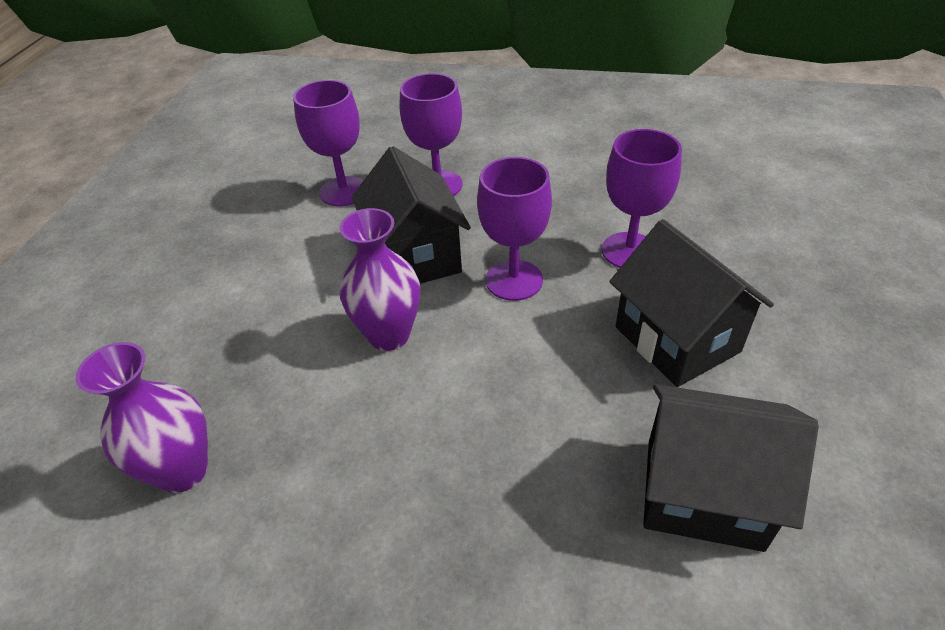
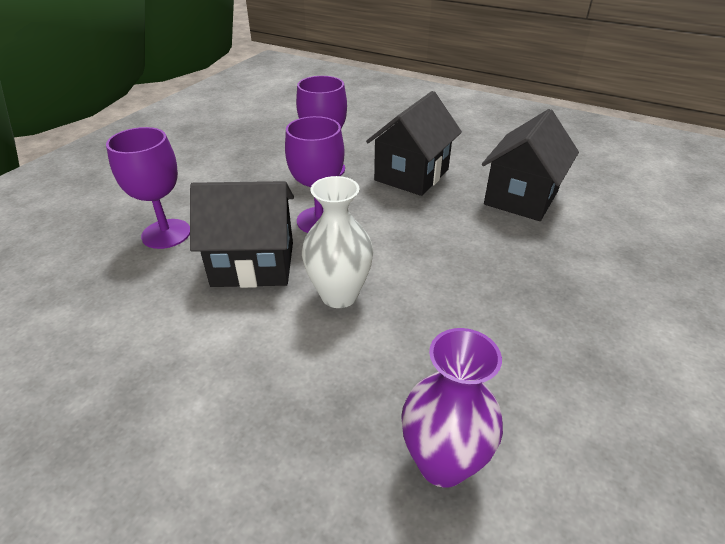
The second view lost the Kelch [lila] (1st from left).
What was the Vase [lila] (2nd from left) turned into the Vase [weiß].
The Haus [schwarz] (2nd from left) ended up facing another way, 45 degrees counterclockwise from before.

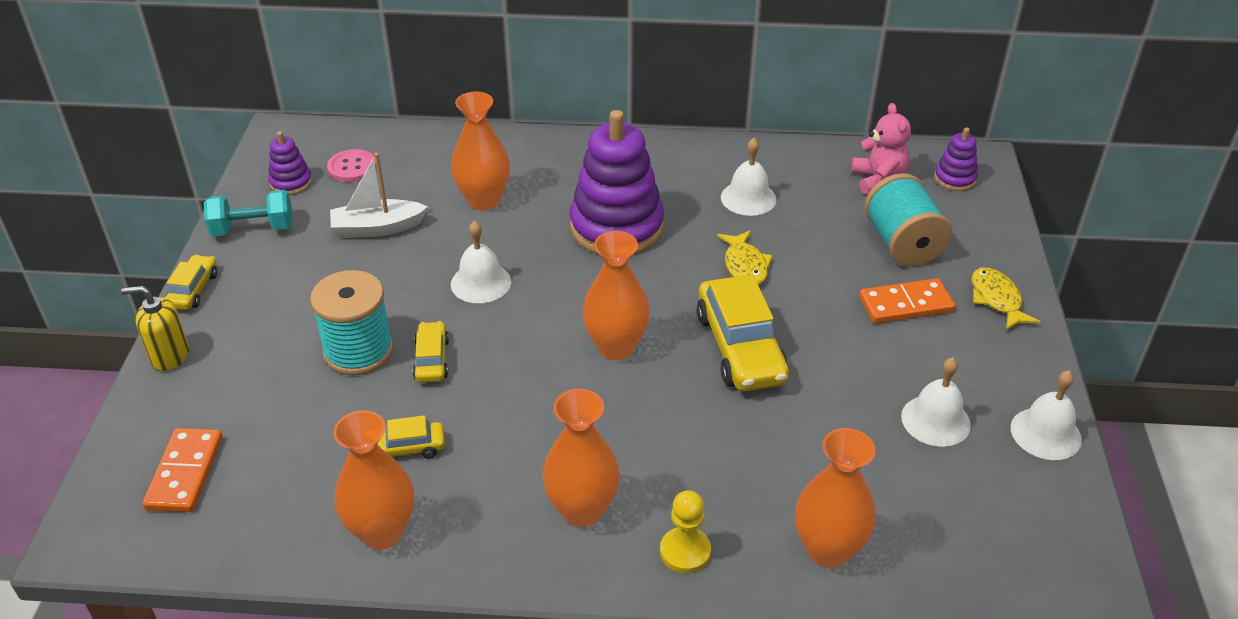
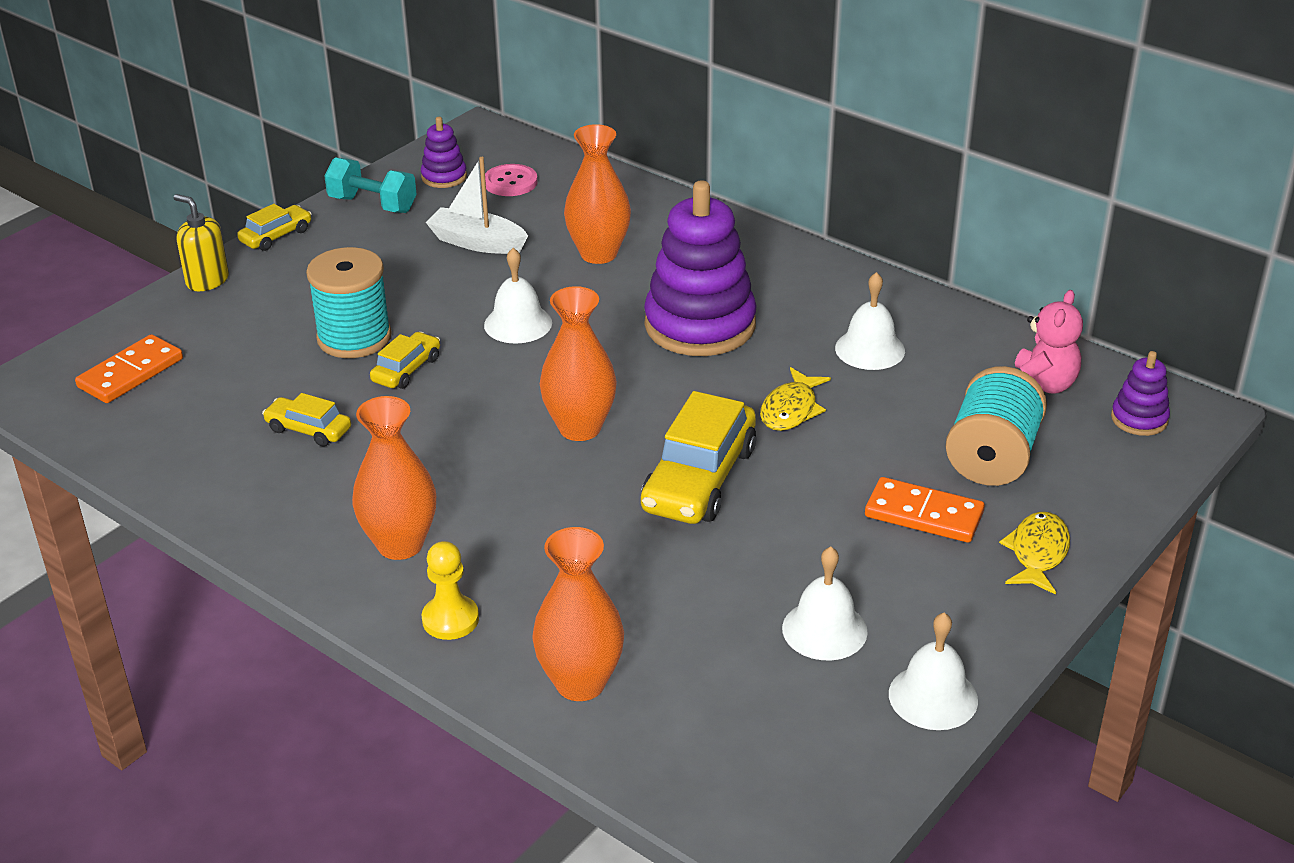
The second view lost the Vase [orange] (1st from left).

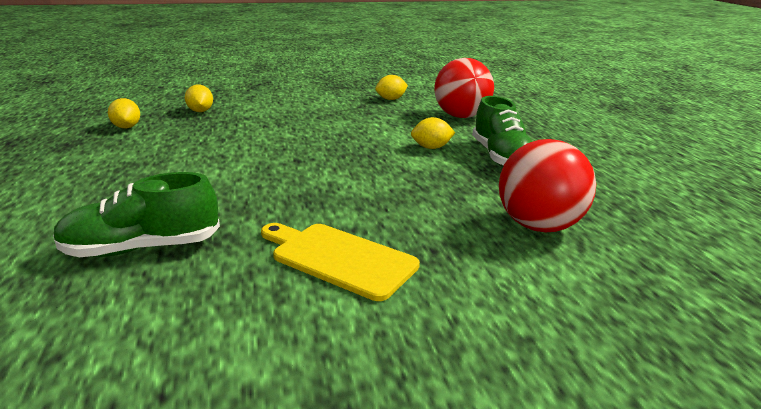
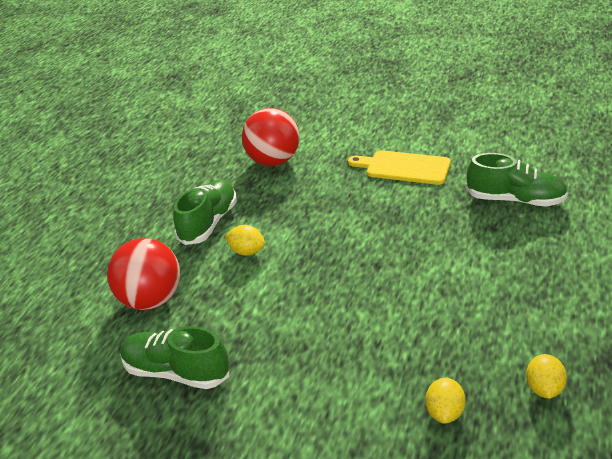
Where the Zitrone [gelb] (3rd from left) stood, the Schuh [grün] (1st from left) came to stand.
The Schneidebrett [gelb] ended up facing another way, 135 degrees clockwise from before.

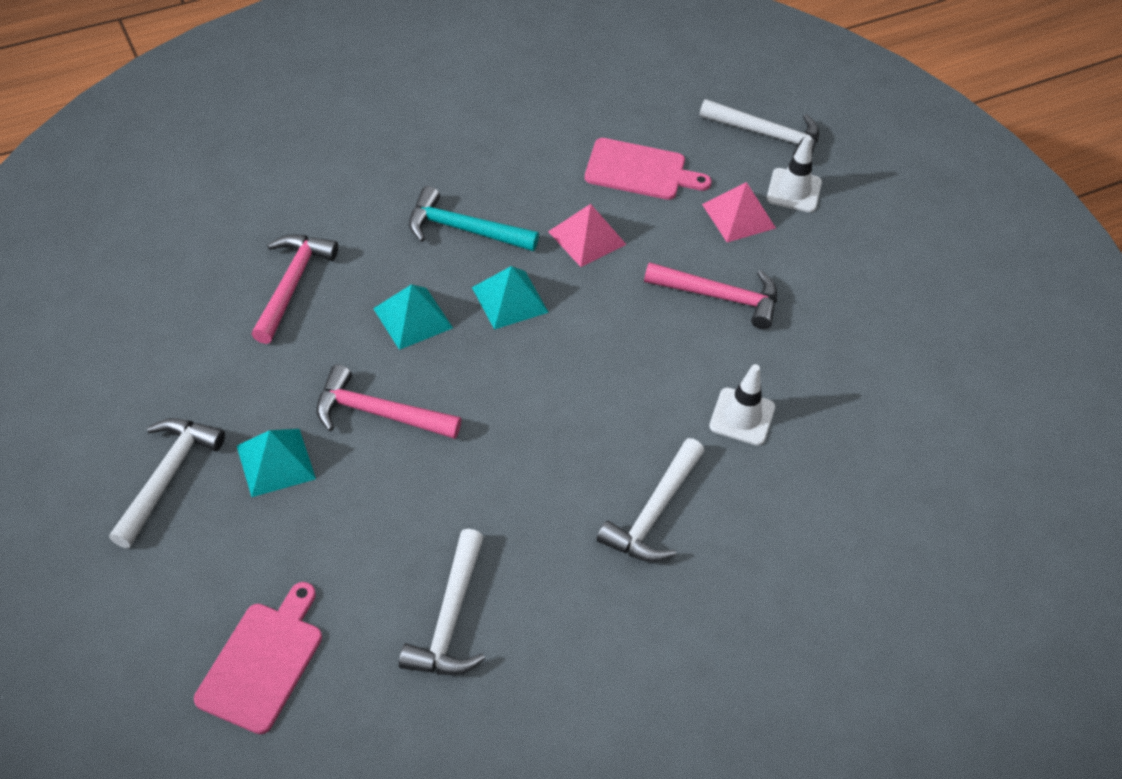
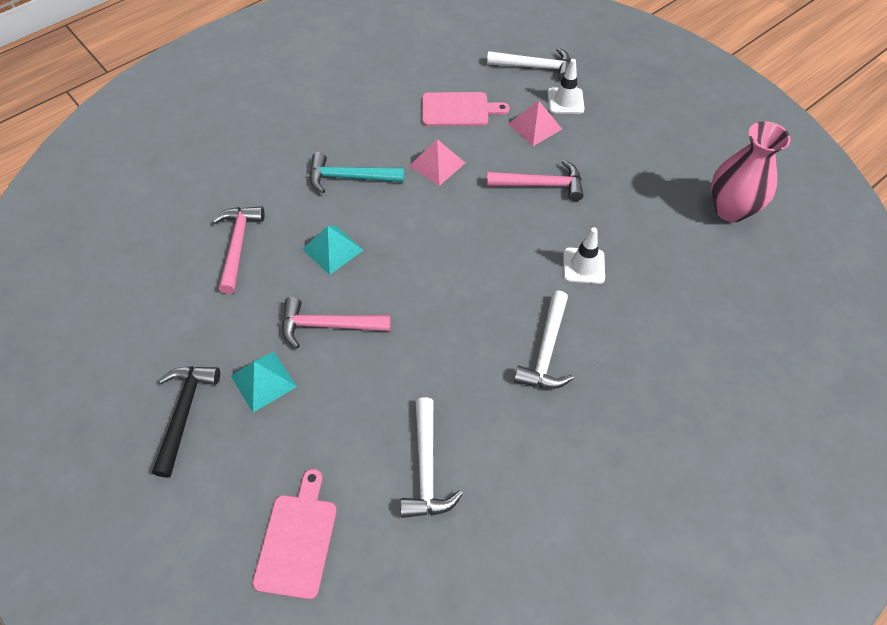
The second view lost the Pyramide [türkis] (3rd from left).
The second view gained the Vase [rosa].
What was the Hammer [weiß] (1st from left) turned into the Hammer [schwarz].

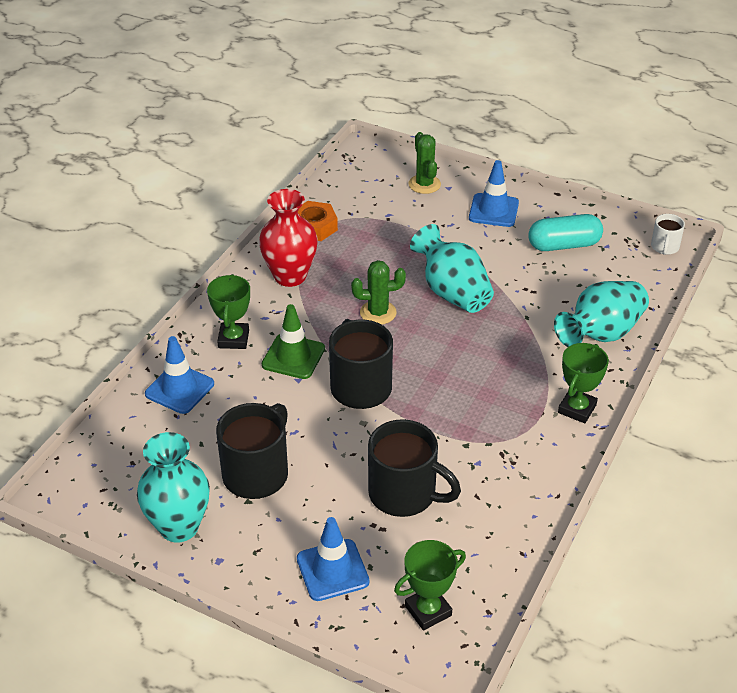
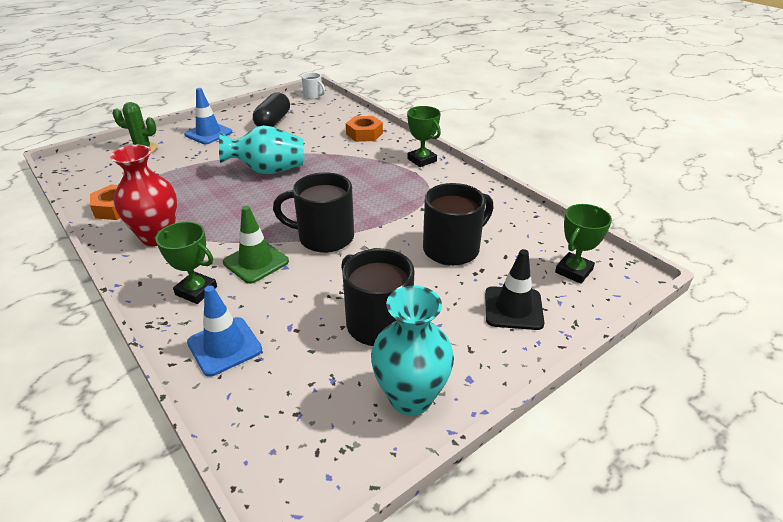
The second view lost the Kaktus [grün] (1st from left).
Where the Vase [türkis] (3rd from left) stood, the Sechskantmutter [orange] (2nd from left) came to stand.
What was the Leitkegel [blau] (2nd from left) turned into the Leitkegel [schwarz].
What was the Kapsel [türkis] turned into the Kapsel [schwarz].
The Pokal [grün] (2nd from left in the first image) ended up facing another way, 45 degrees clockwise from before.

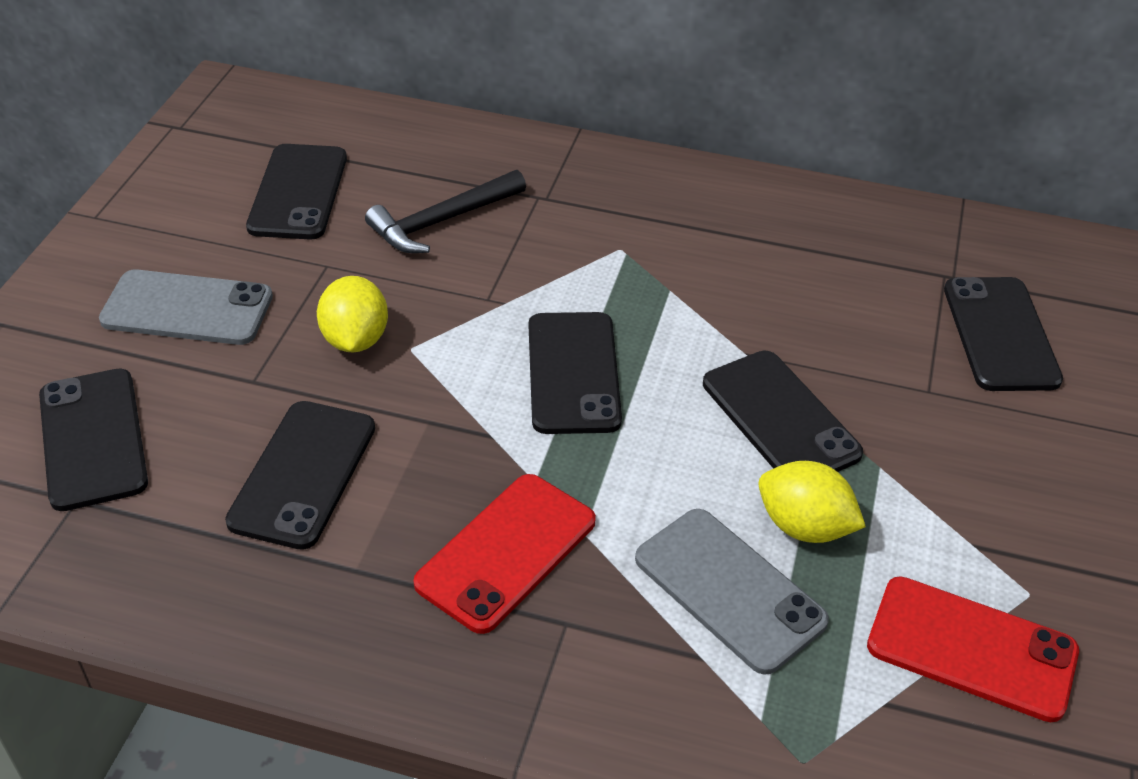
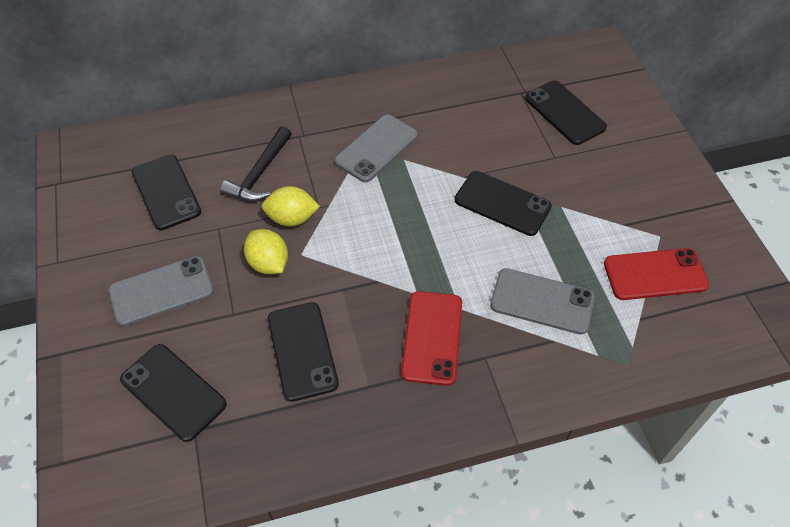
The second view lost the Handy [schwarz] (4th from left).
The second view gained the Handy [grau] (2nd from left).
The Zitrone [gelb] (2nd from left) ended up elsewhere.

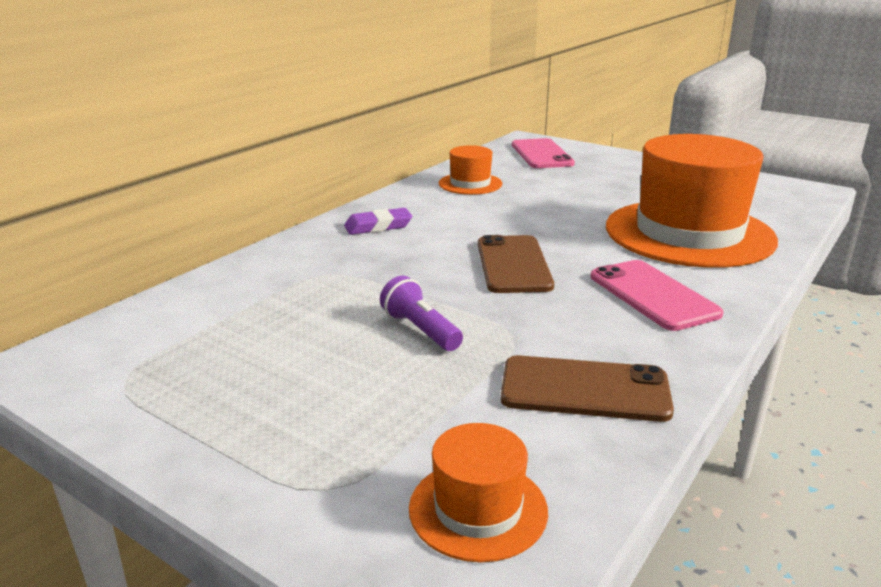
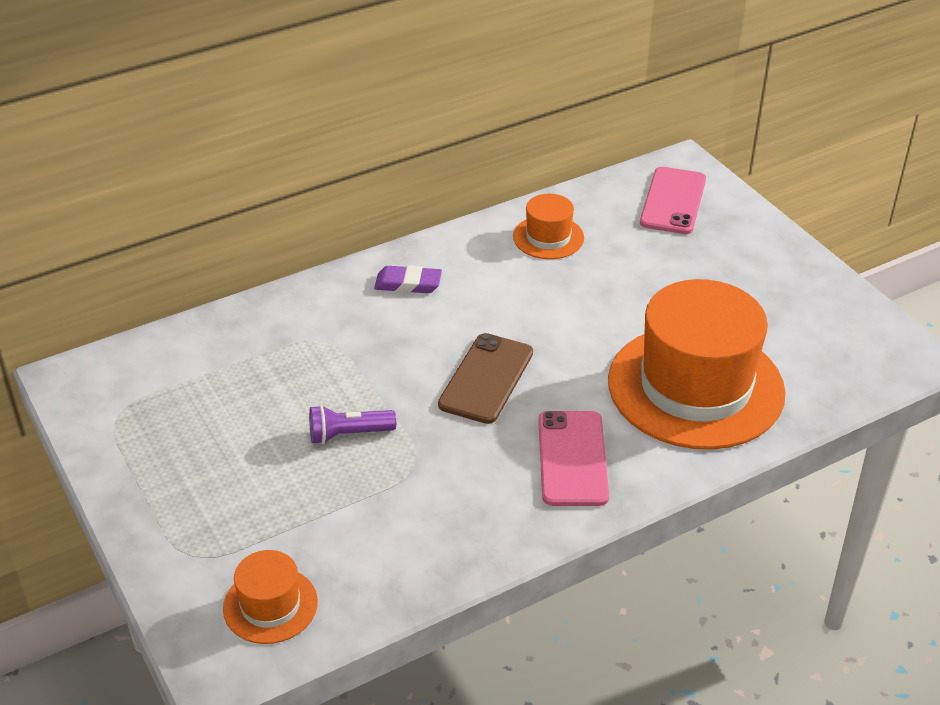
The second view lost the Handy [braun] (2nd from left).
The Taschenlampe [lila] ended up facing another way, 90 degrees counterclockwise from before.

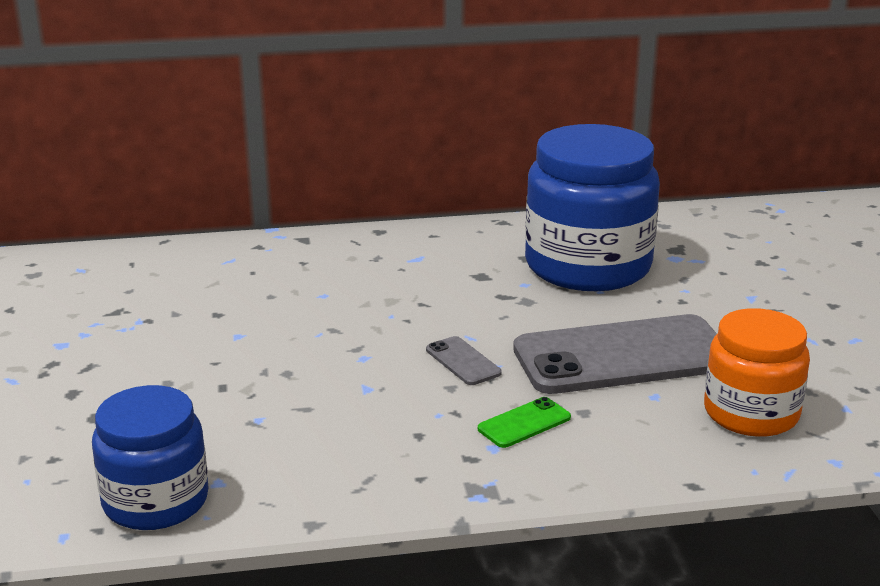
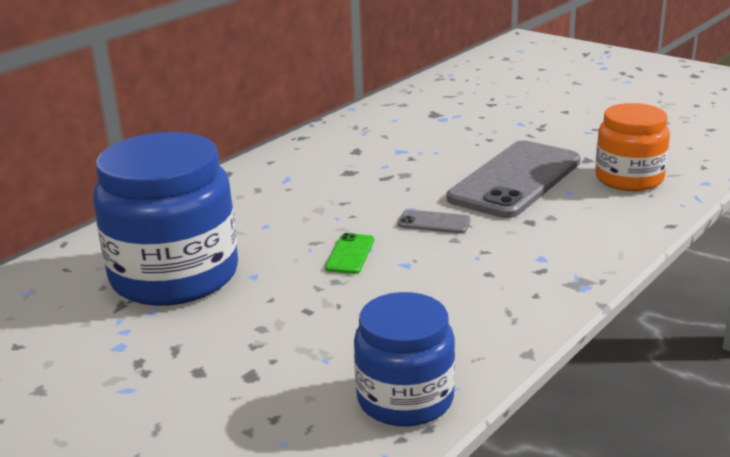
The Handy [grün] ended up elsewhere.
The Einmachglas [blau] (2nd from left in the first image) ended up elsewhere.

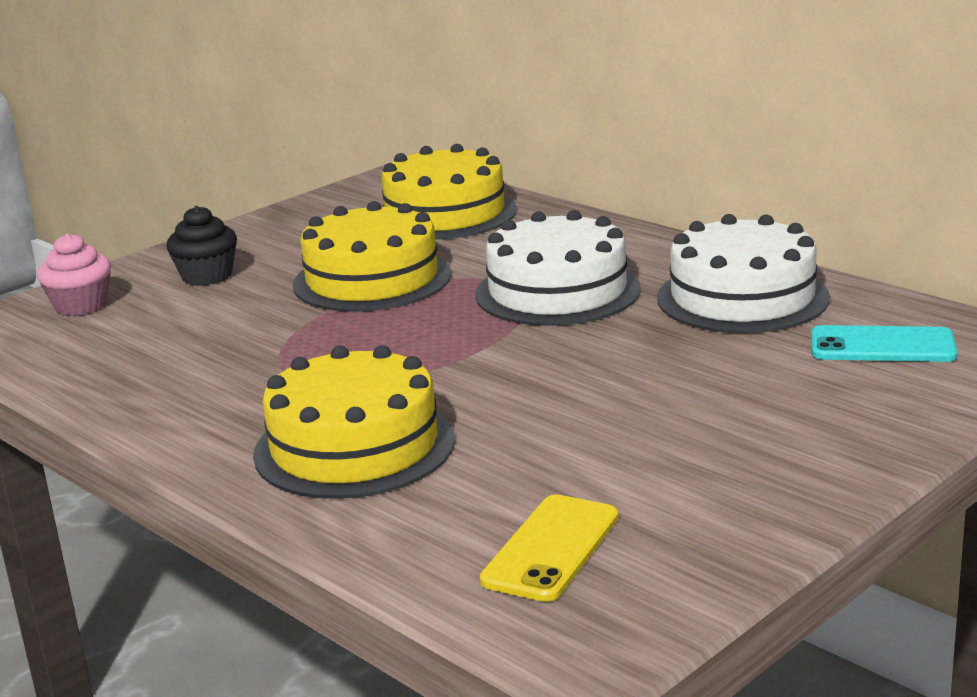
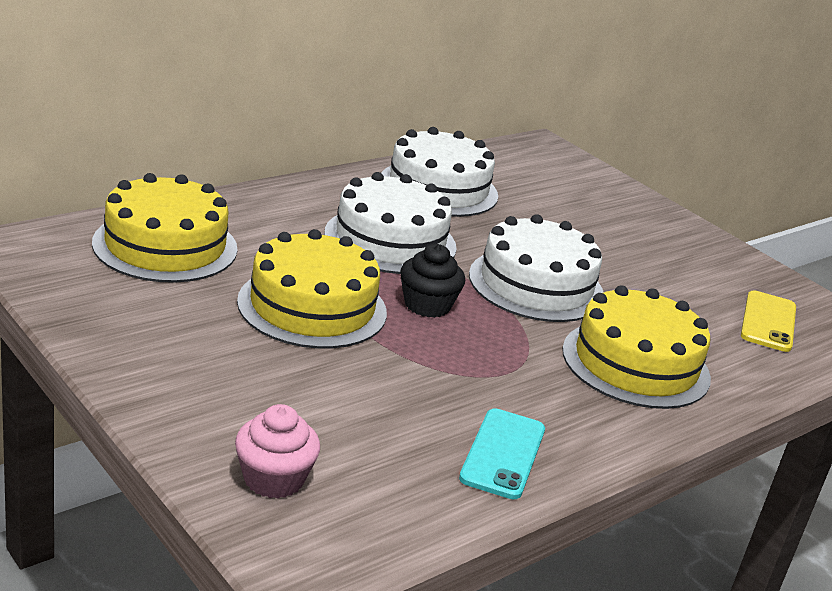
The second view gained the Kuchen [weiß] (3rd from left).
The Muffin [schwarz] ended up elsewhere.
The Handy [türkis] ended up elsewhere.
The Handy [gelb] ended up facing another way, 75 degrees clockwise from before.

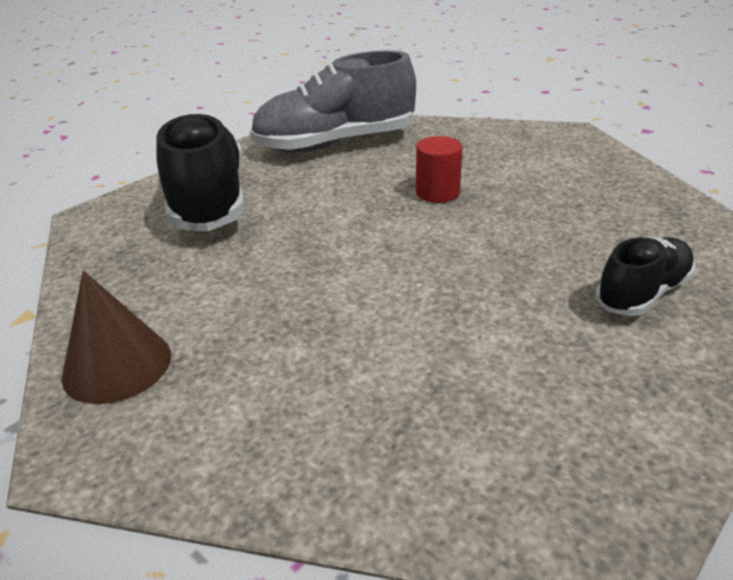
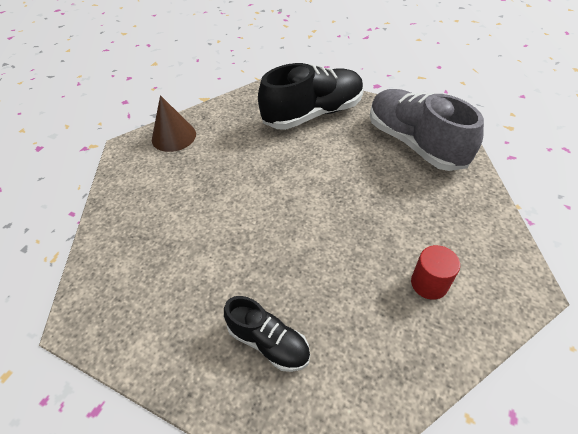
The Vollzylinder [rot] ended up elsewhere.

